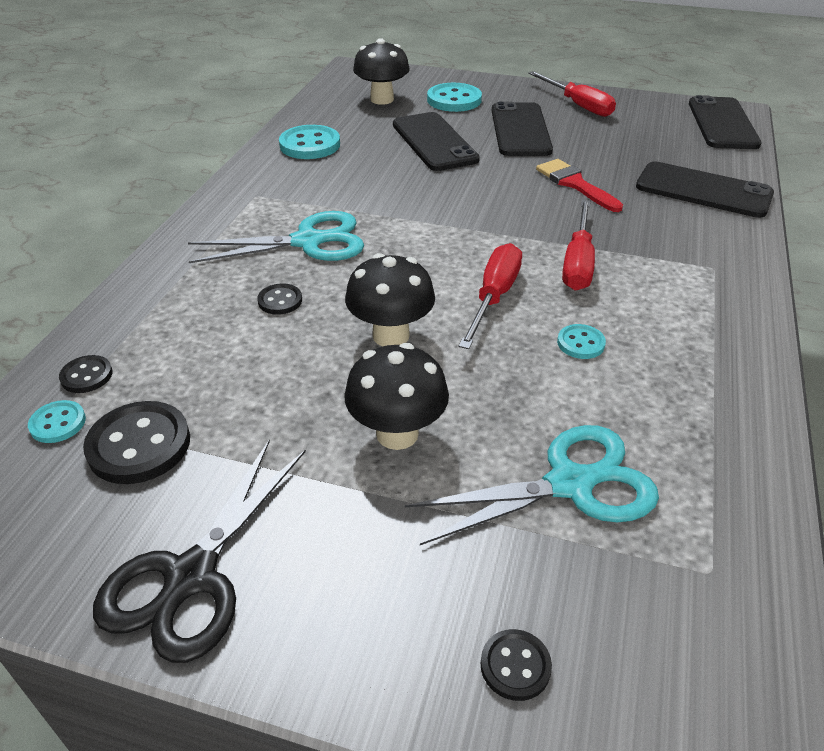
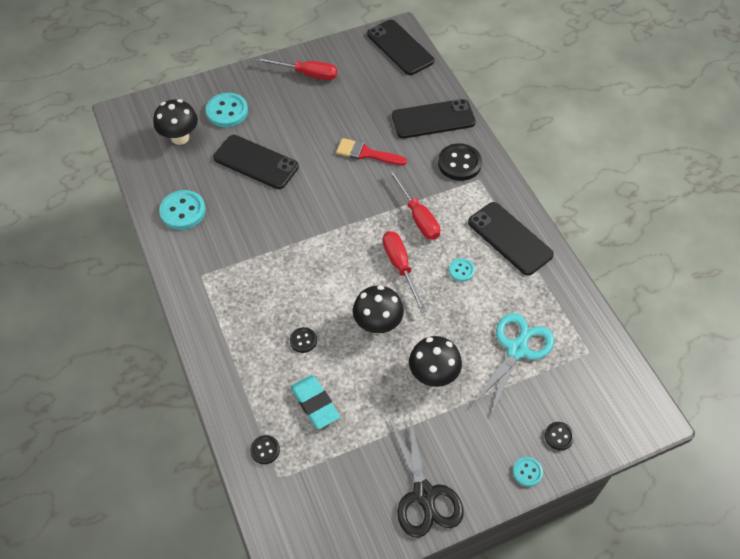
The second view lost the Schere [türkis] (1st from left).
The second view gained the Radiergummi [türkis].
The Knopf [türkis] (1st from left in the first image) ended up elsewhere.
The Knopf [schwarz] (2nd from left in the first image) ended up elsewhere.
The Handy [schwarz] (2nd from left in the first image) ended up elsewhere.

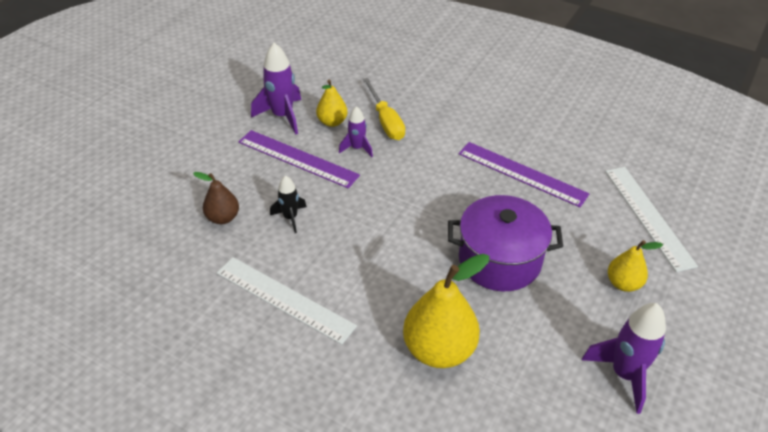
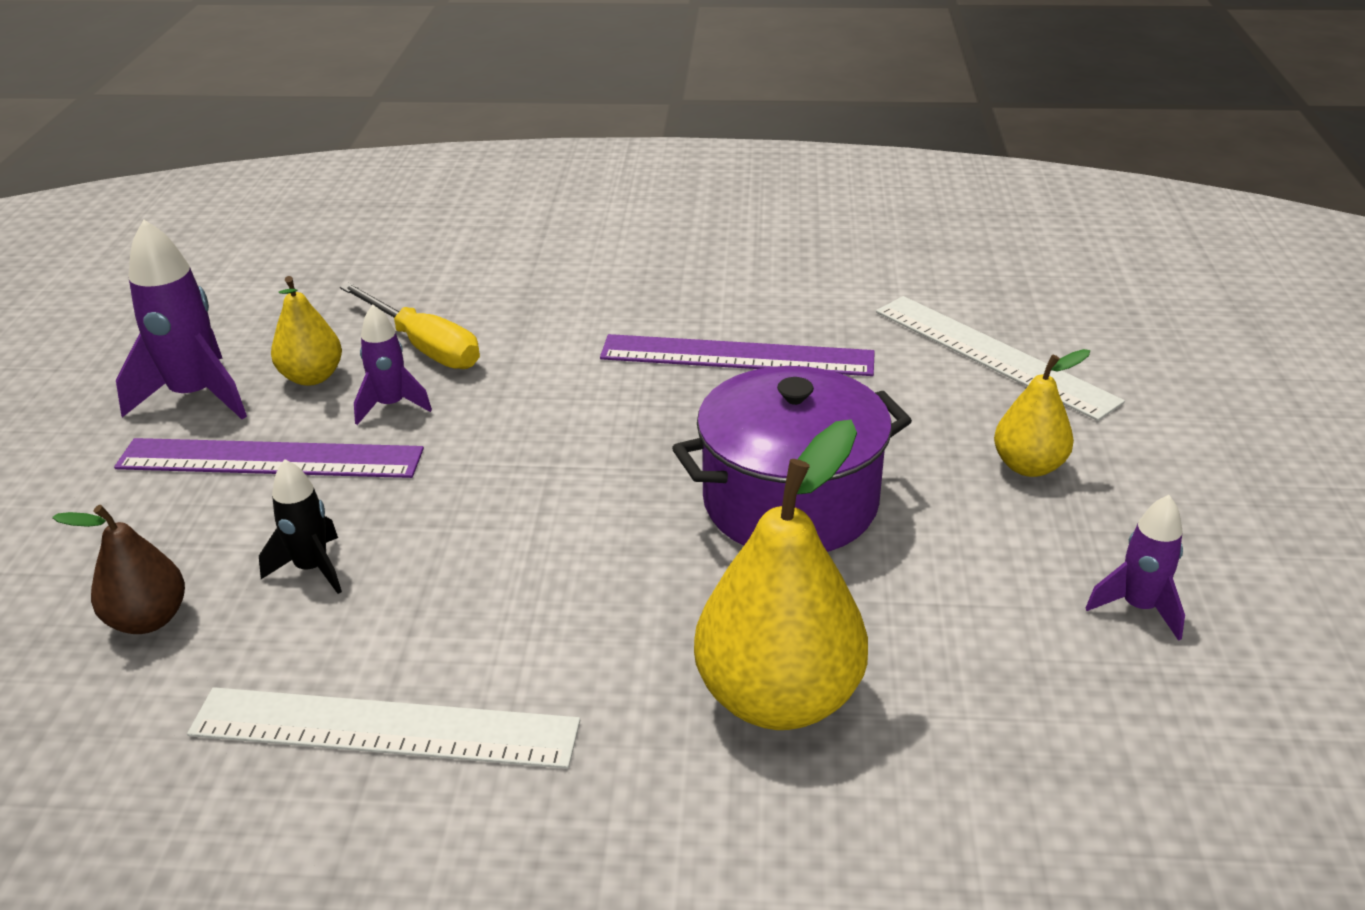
The size of the Rakete [lila] (3rd from left) changed by a factor of 0.59.

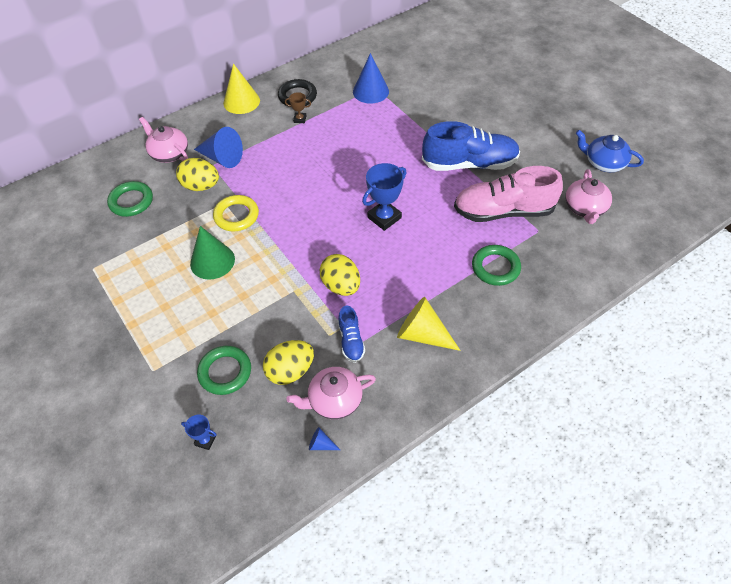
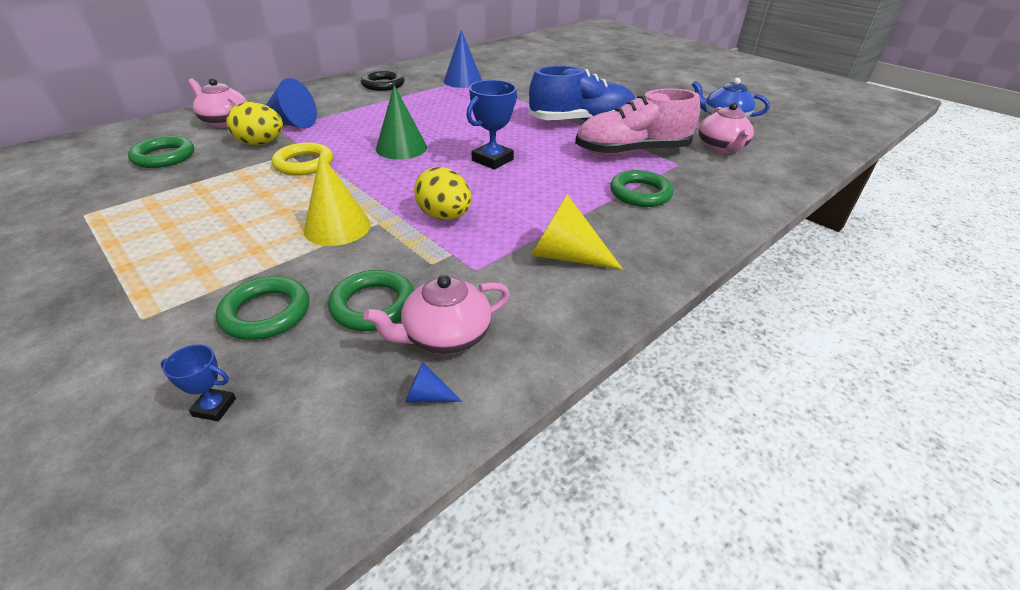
The second view lost the Pokal [braun].
The second view lost the Schuh [blau] (1st from left).
The Kegel [grün] ended up elsewhere.
The Kegel [gelb] (1st from left) ended up elsewhere.
Where the Ei [gelb] (2nd from left) stood, the Ring [grün] (3rd from left) came to stand.

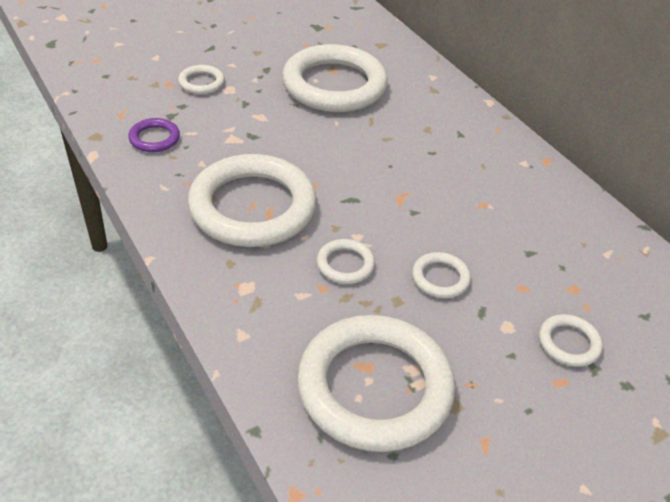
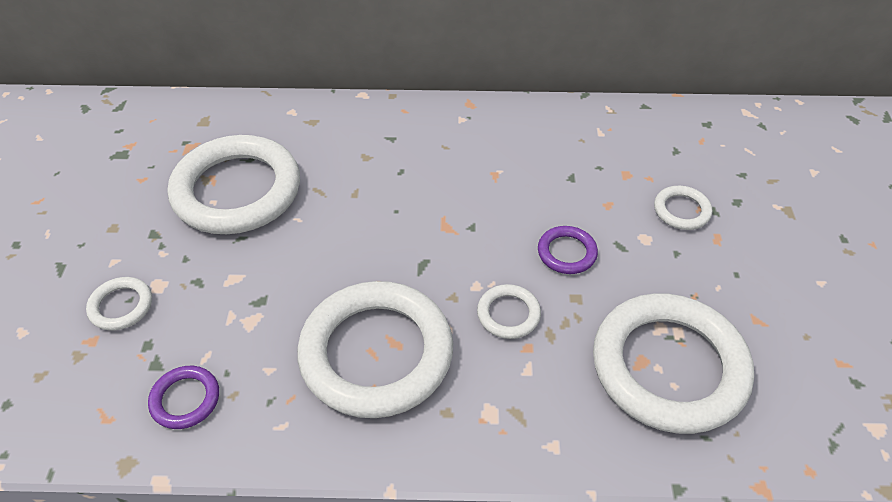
What was the Ring [weiß] (6th from left) turned into the Ring [lila] (2nd from left).

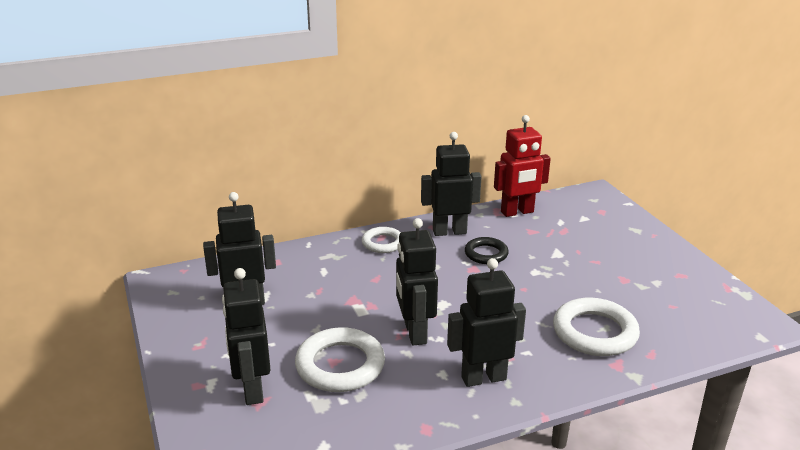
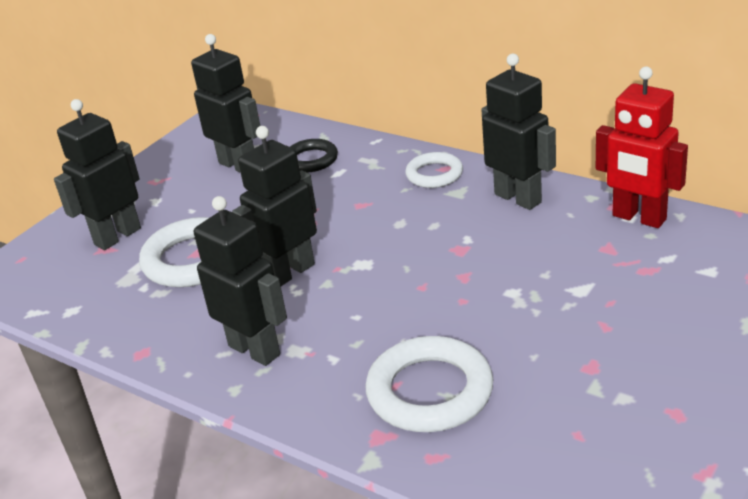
The Ring [schwarz] ended up elsewhere.

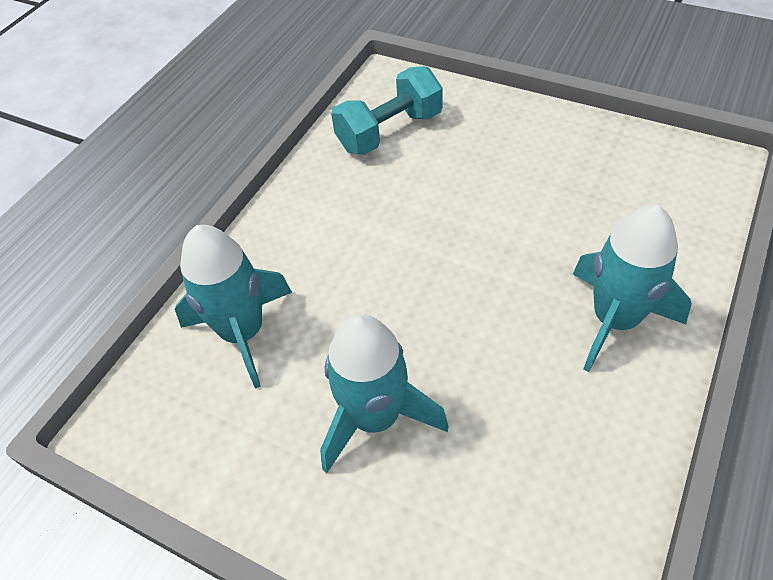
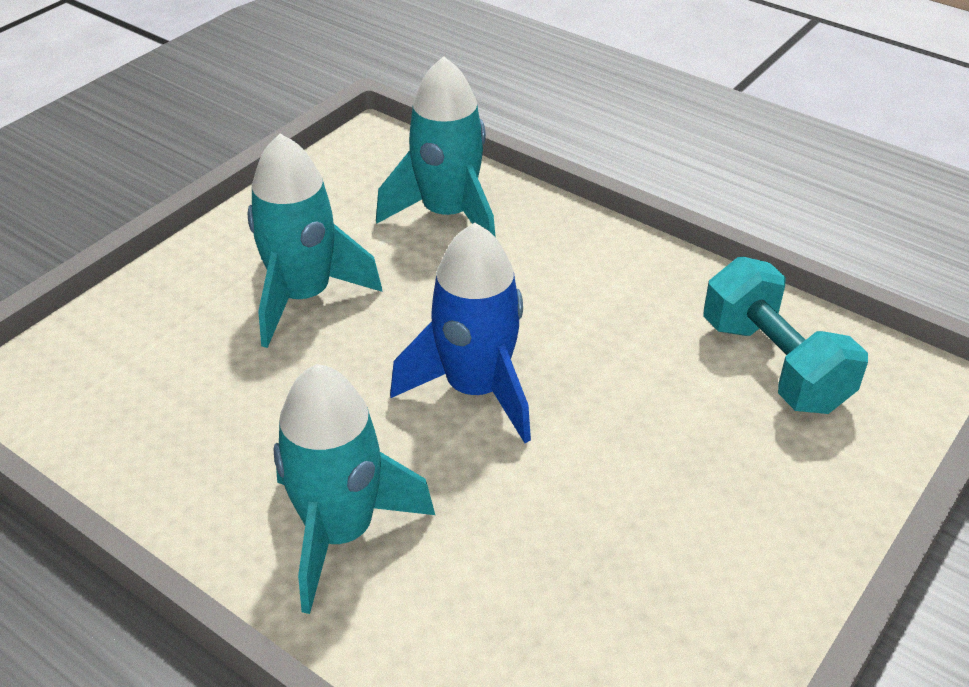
The second view gained the Rakete [blau].

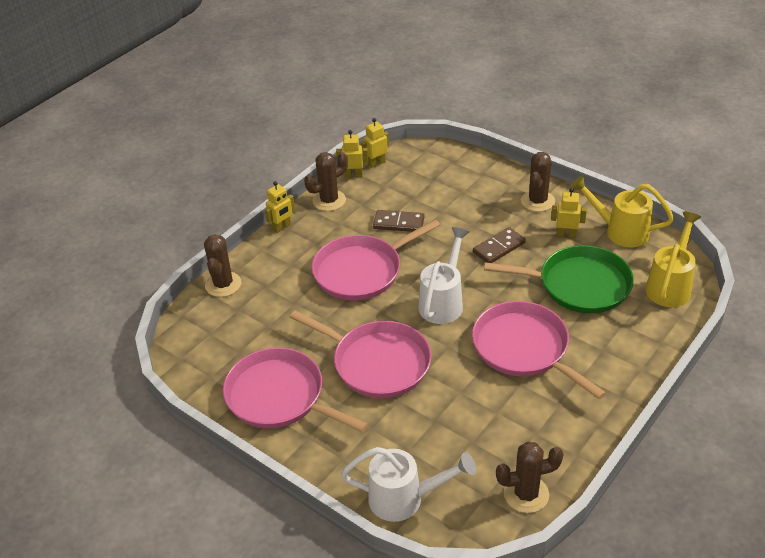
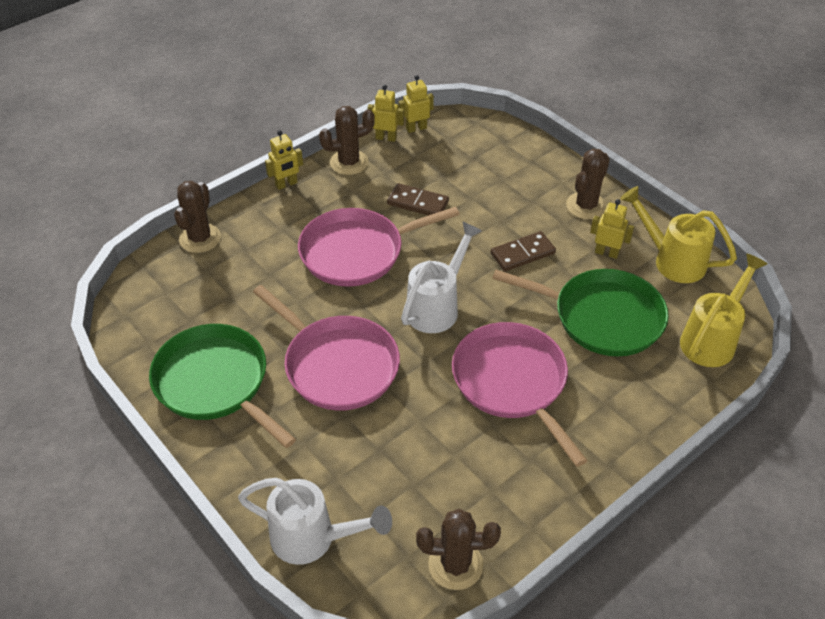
What was the Pfanne [rosa] (1st from left) turned into the Pfanne [grün] (1st from left).

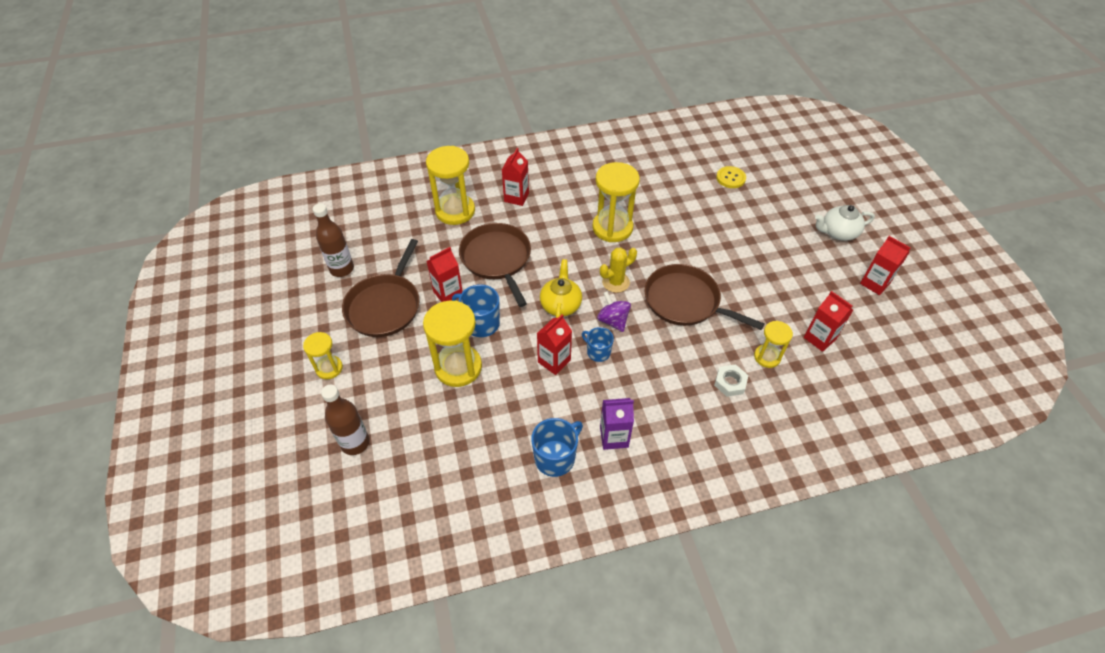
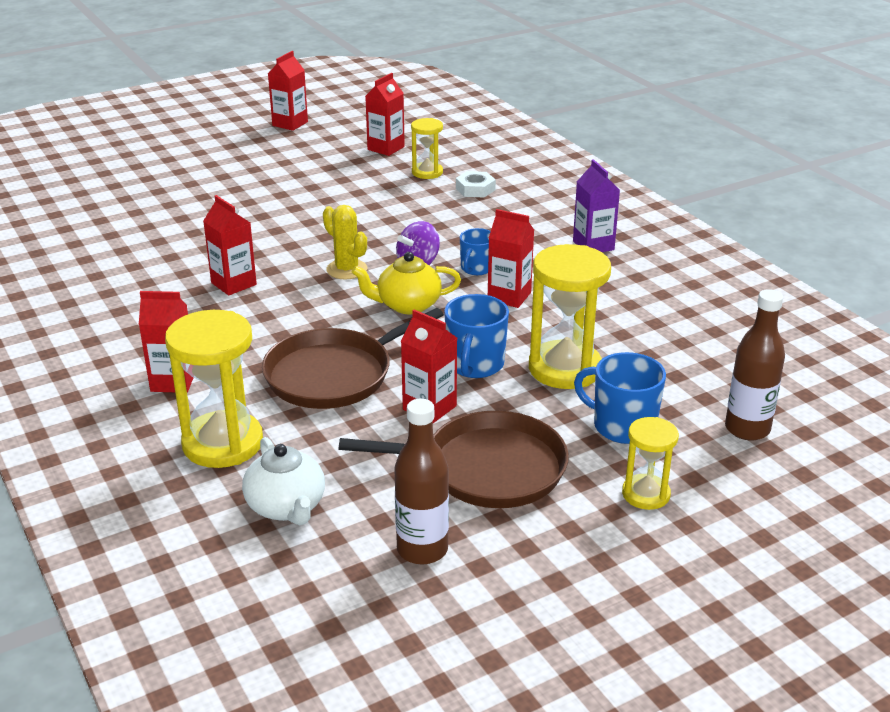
The second view lost the Pfanne [braun] (3rd from left).
The second view lost the Knopf [gelb].
The Tasse [blau] (2nd from left in the first image) ended up elsewhere.
The Teekanne [weiß] ended up elsewhere.
Where the Sanduhr [gelb] (4th from left) stood, the Getränkekarton [rot] (2nd from left) came to stand.

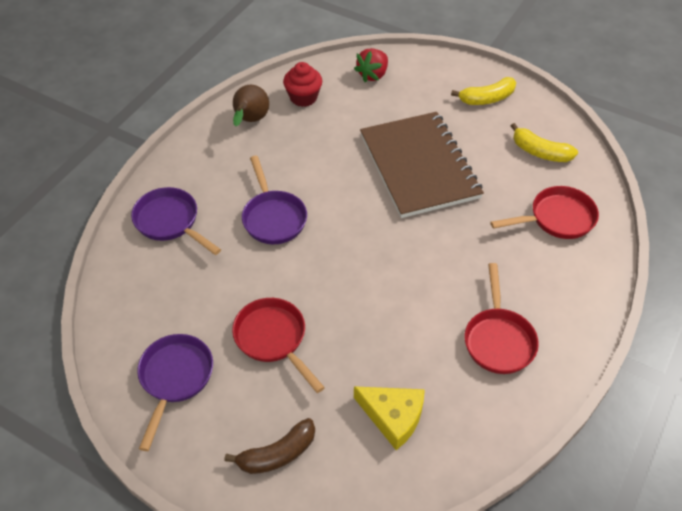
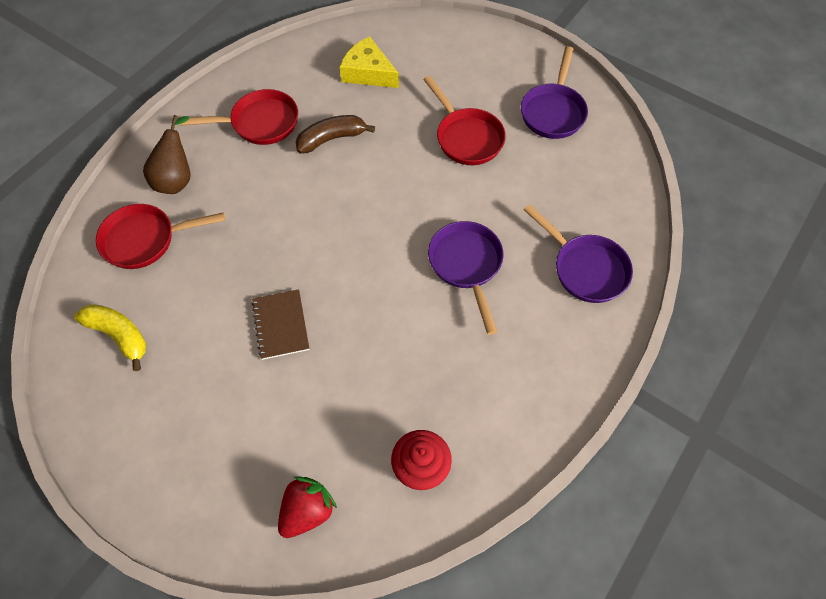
The second view lost the Banane [gelb] (1st from left).
The Banane [braun] ended up elsewhere.
The Birne [braun] ended up elsewhere.
The Pfanne [rot] (2nd from left) ended up facing another way, 75 degrees clockwise from before.
The size of the Notizbuch [braun] changed by a factor of 0.44.

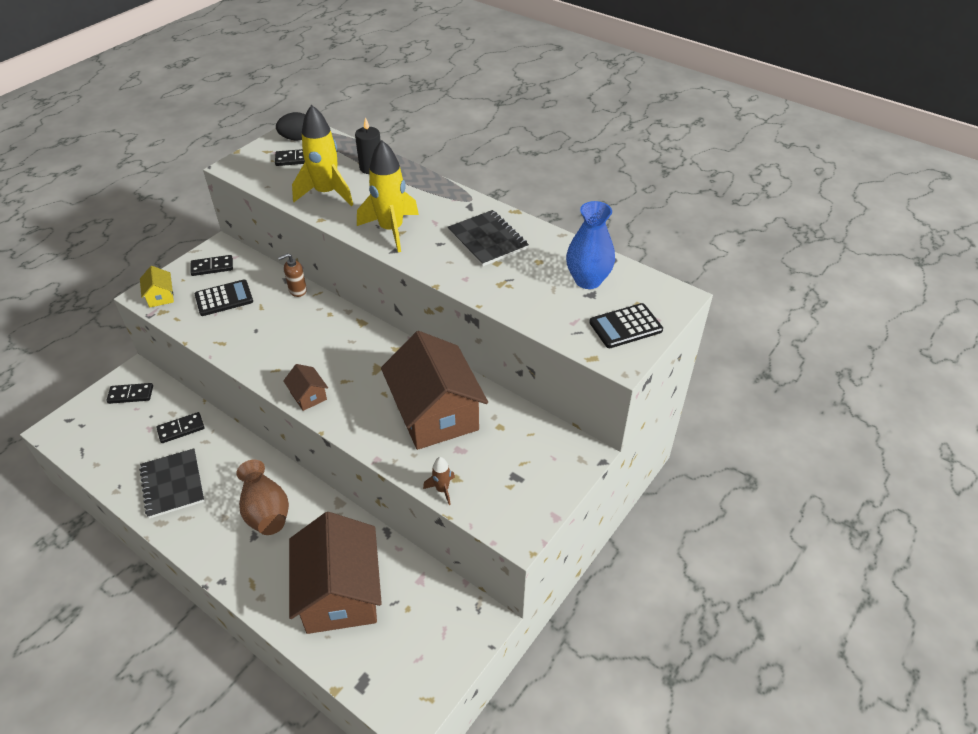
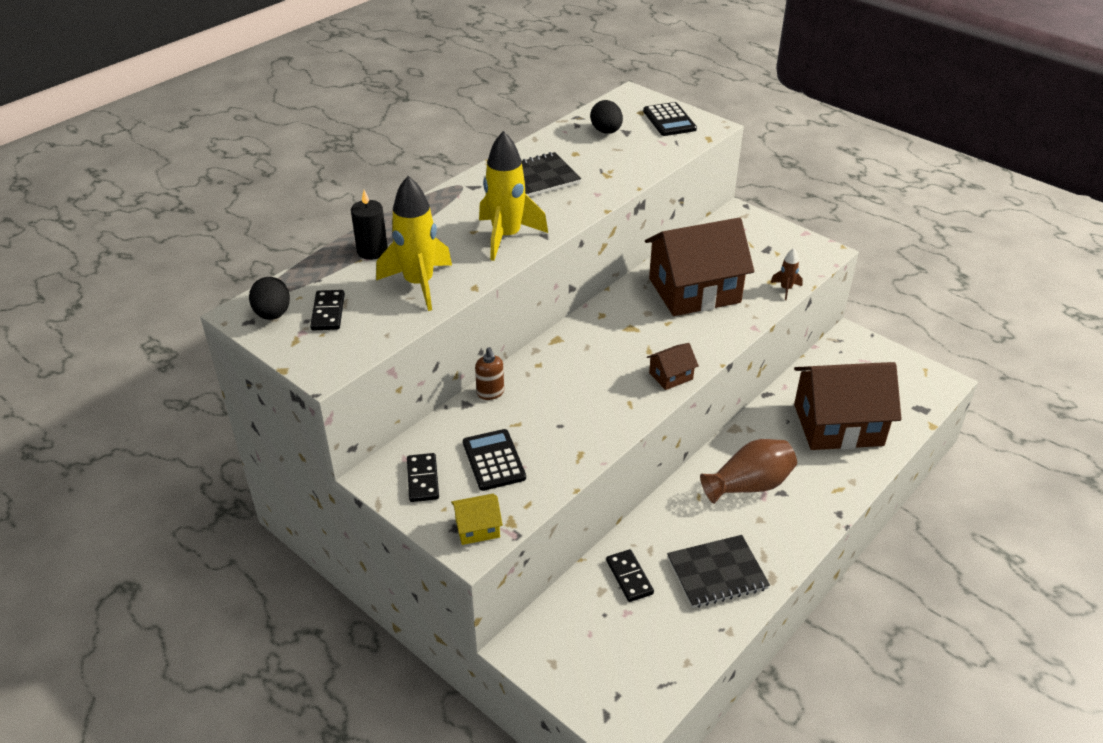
The second view lost the Dominostein [schwarz] (1st from left).
Where the Vase [blau] stood, the Ei [schwarz] (2nd from left) came to stand.

